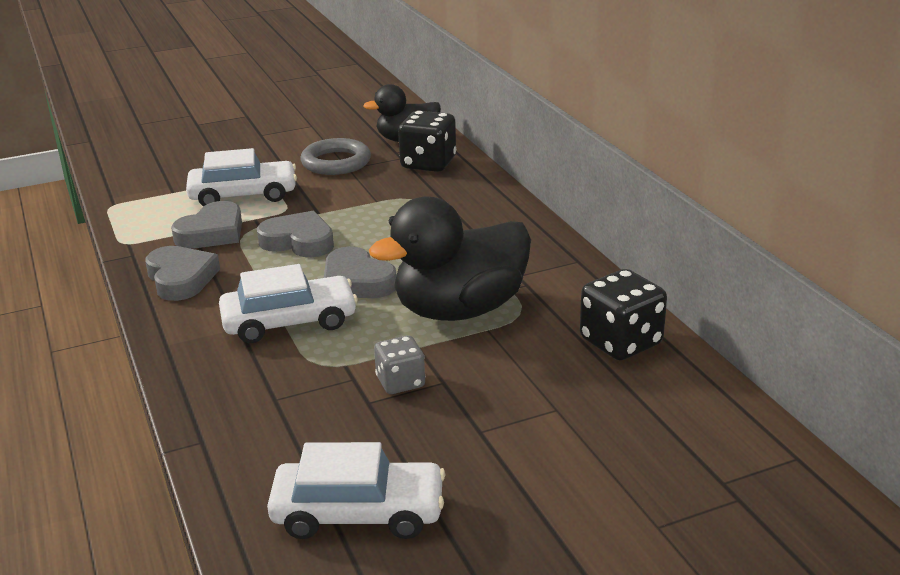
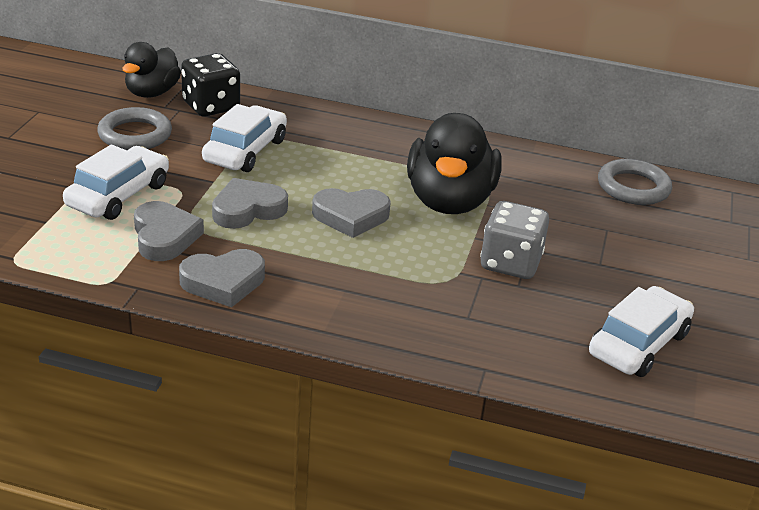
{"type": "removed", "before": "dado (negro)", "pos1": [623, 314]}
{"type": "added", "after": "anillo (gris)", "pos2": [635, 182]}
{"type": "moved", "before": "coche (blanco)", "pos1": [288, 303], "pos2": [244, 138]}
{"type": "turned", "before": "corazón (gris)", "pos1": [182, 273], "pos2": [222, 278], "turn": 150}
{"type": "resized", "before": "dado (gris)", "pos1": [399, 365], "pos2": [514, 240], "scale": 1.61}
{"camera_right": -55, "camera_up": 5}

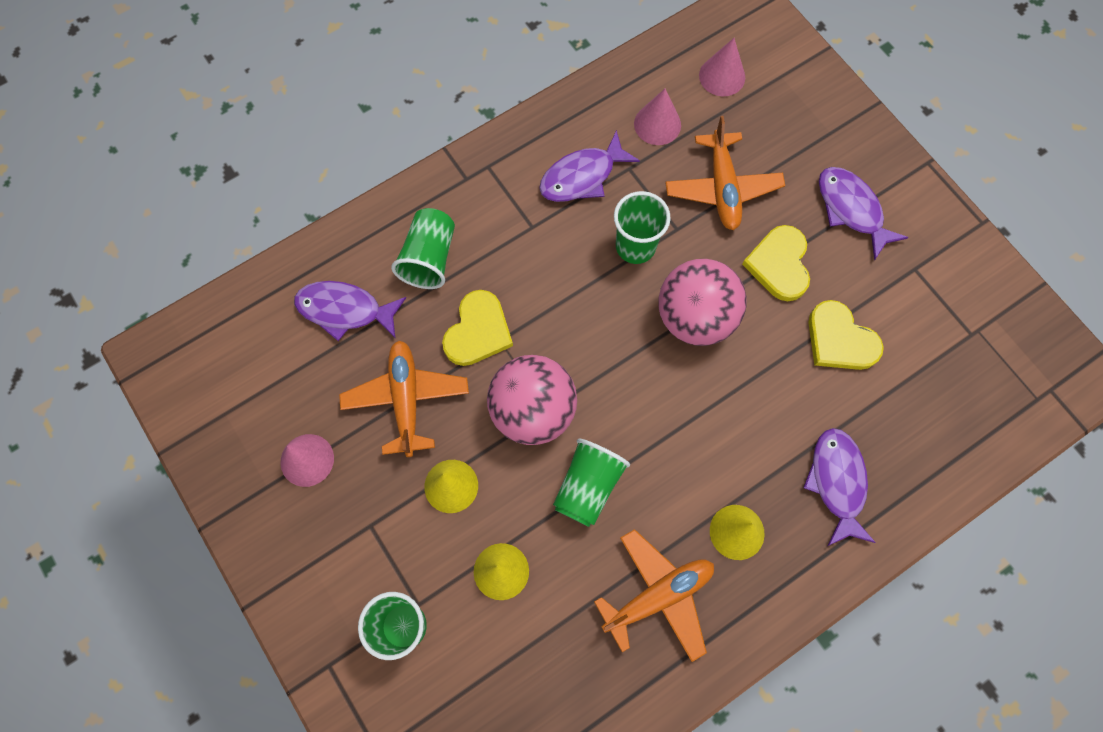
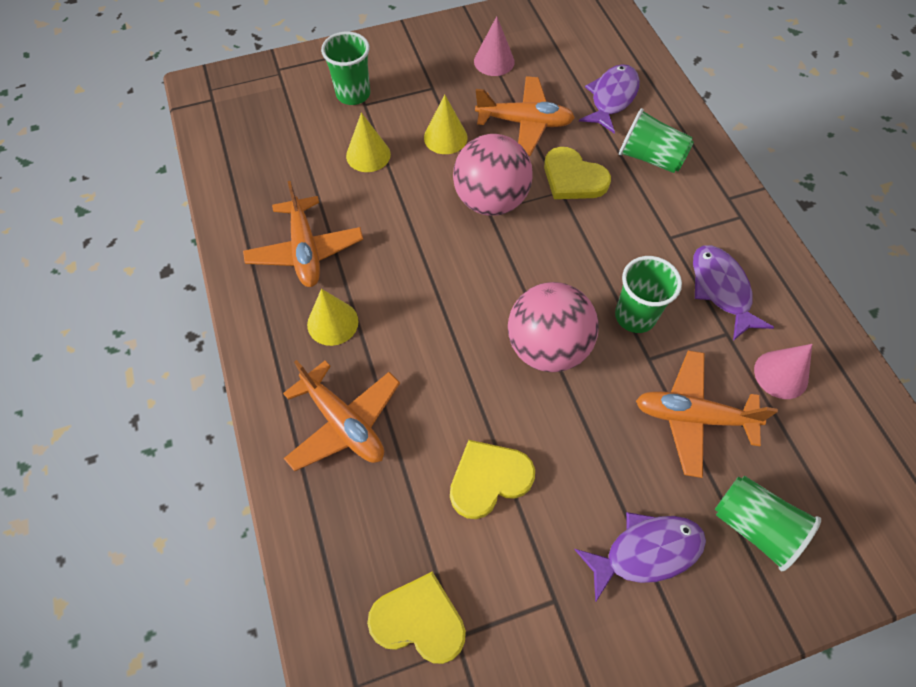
{"type": "removed", "before": "cono (rosa)", "pos1": [722, 67]}
{"type": "moved", "before": "vaso (verde)", "pos1": [591, 483], "pos2": [768, 523]}
{"type": "moved", "before": "corazón (amarillo)", "pos1": [776, 263], "pos2": [416, 617]}
{"type": "replaced", "before": "pez (morado)", "after": "avión (naranja)", "pos1": [839, 487], "pos2": [341, 415]}
{"camera_right": 105, "camera_up": -10}

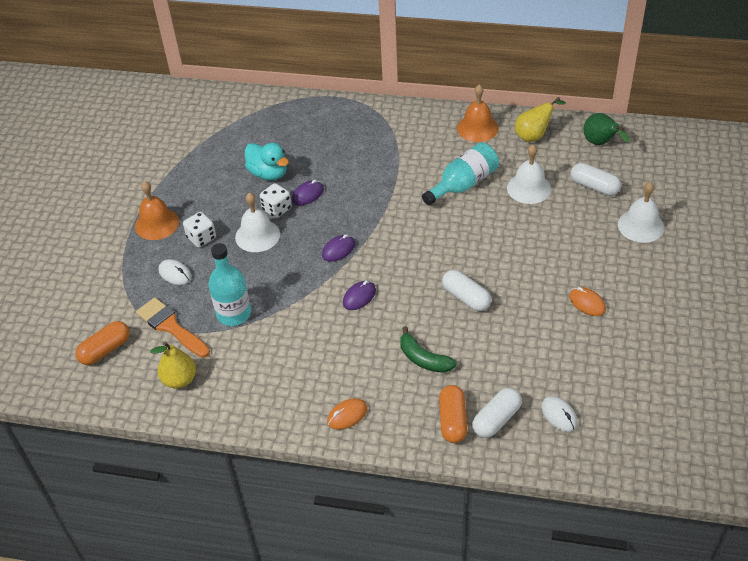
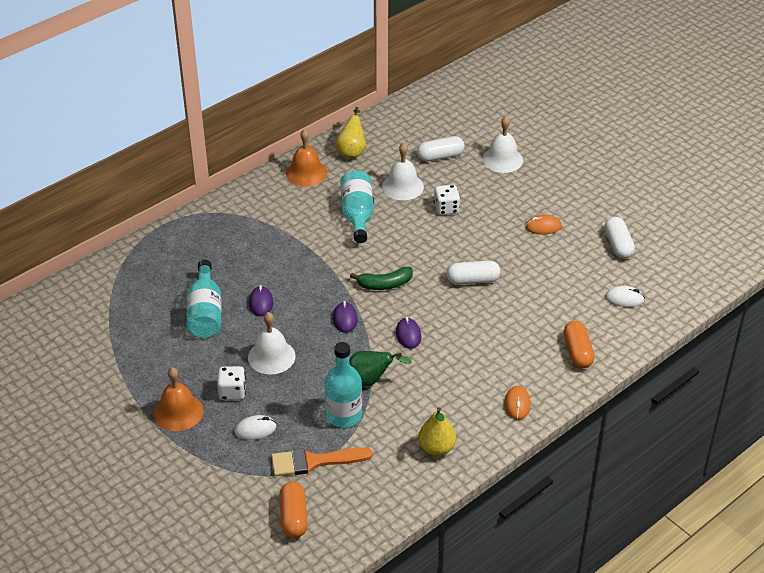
{"type": "moved", "before": "pera (amarillo)", "pos1": [173, 365], "pos2": [437, 431]}
{"type": "moved", "before": "dado (blanco)", "pos1": [276, 200], "pos2": [447, 199]}
{"type": "moved", "before": "plátano (verde)", "pos1": [428, 349], "pos2": [381, 278]}
{"type": "moved", "before": "cápsula (blanco)", "pos1": [497, 413], "pos2": [619, 238]}
{"type": "moved", "before": "pera (verde)", "pos1": [606, 129], "pos2": [380, 368]}
{"type": "replaced", "before": "pato (turquesa)", "after": "botella (turquesa)", "pos1": [267, 161], "pos2": [204, 298]}
{"type": "turned", "before": "cápsula (naranja)", "pos1": [453, 414], "pos2": [579, 344], "turn": 45}
{"camera_right": -55, "camera_up": -5}

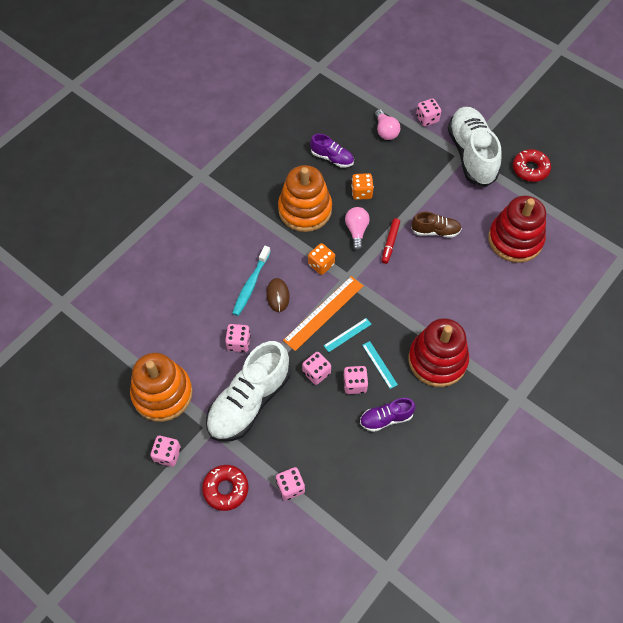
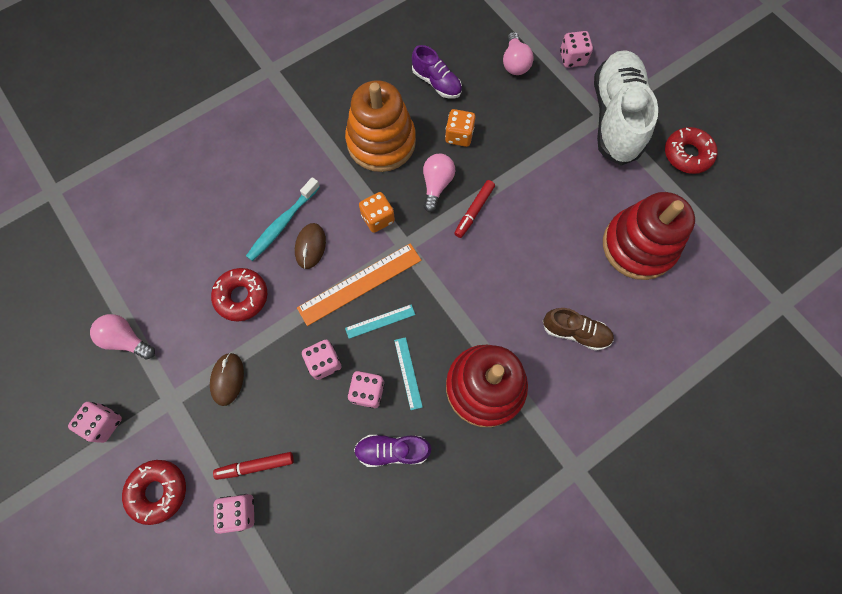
{"type": "added", "after": "rotulador (rojo)", "pos2": [253, 466]}
{"type": "moved", "before": "zapato (marrón)", "pos1": [436, 225], "pos2": [578, 329]}
{"type": "replaced", "before": "juguete apilable (naranja)", "after": "bombilla (rosa)", "pos1": [161, 387], "pos2": [122, 337]}
{"type": "replaced", "before": "zapato (blanco)", "after": "ratón (marrón)", "pos1": [248, 391], "pos2": [227, 379]}
{"type": "replaced", "before": "dado (rosa)", "after": "rosquilla (rojo)", "pos1": [238, 338], "pos2": [239, 294]}
{"camera_right": 15, "camera_up": 10}

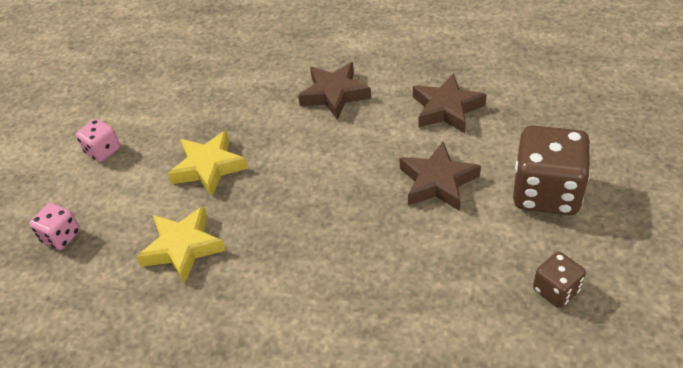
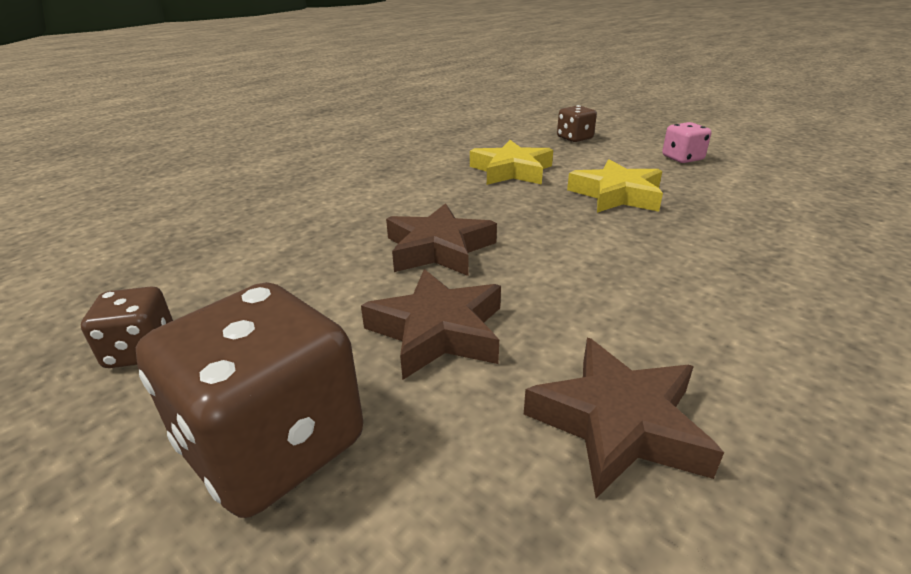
{"type": "moved", "before": "estrella (marrón)", "pos1": [334, 91], "pos2": [441, 239]}
{"type": "recoloured", "before": "dado (rosa)", "after": "dado (marrón)", "pos1": [54, 226], "pos2": [577, 123]}
{"camera_right": 115, "camera_up": -15}

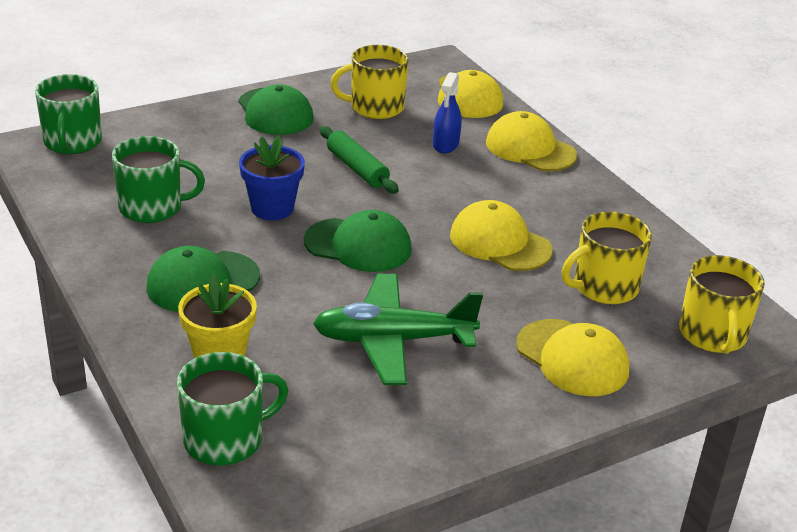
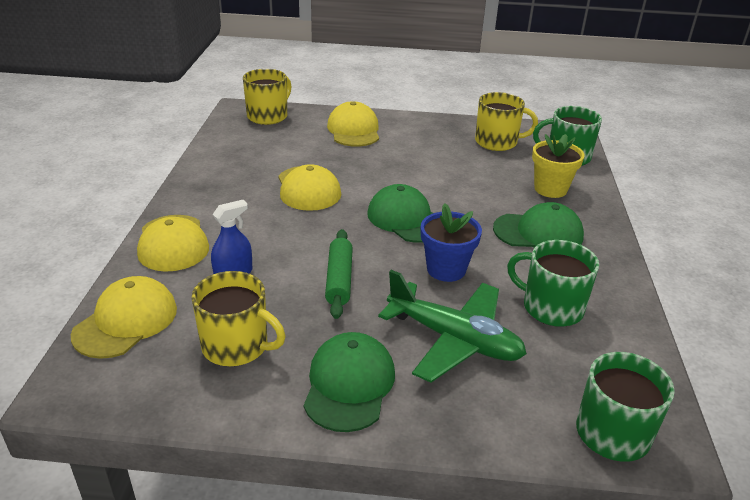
{"type": "moved", "before": "avión (verde)", "pos1": [398, 329], "pos2": [452, 326]}
{"type": "moved", "before": "taza (amarillo)", "pos1": [606, 257], "pos2": [506, 121]}
{"camera_right": -145, "camera_up": 0}

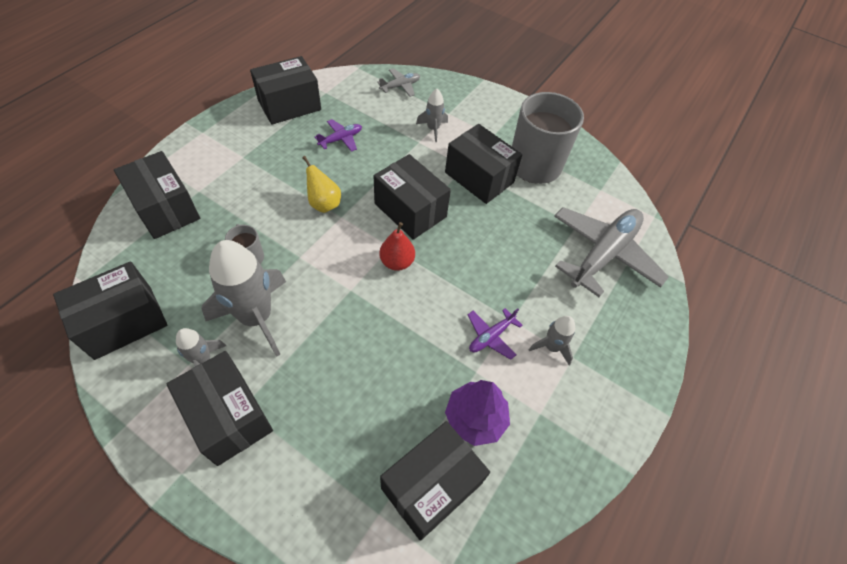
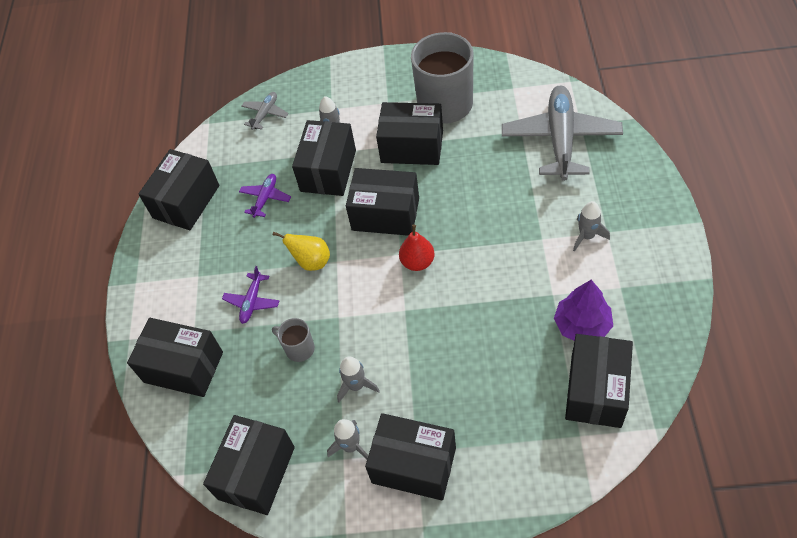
{"type": "added", "after": "caja (negro)", "pos2": [324, 158]}
{"type": "moved", "before": "avión (morado)", "pos1": [495, 334], "pos2": [250, 295]}
{"type": "resized", "before": "cohete (gris)", "pos1": [243, 298], "pos2": [358, 379], "scale": 0.49}
{"camera_right": -25, "camera_up": 0}

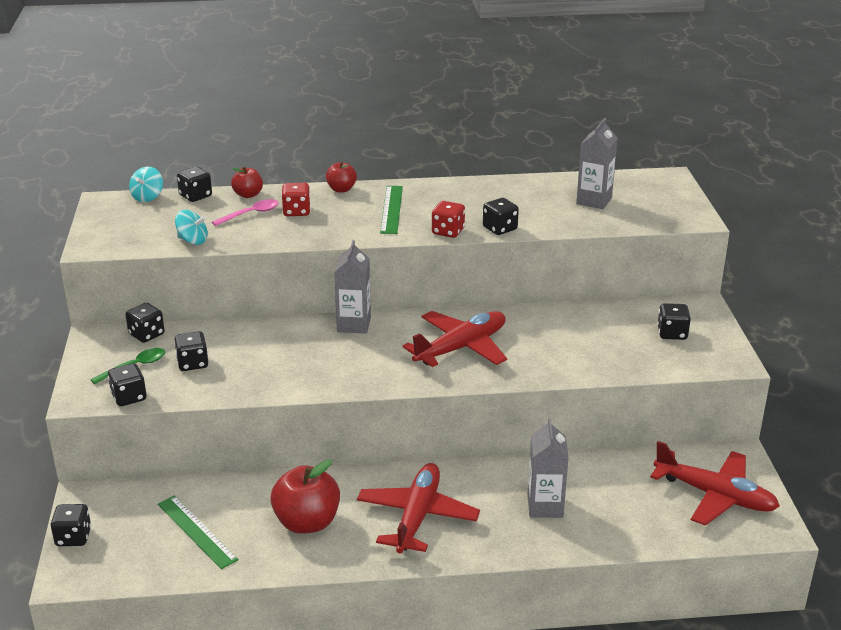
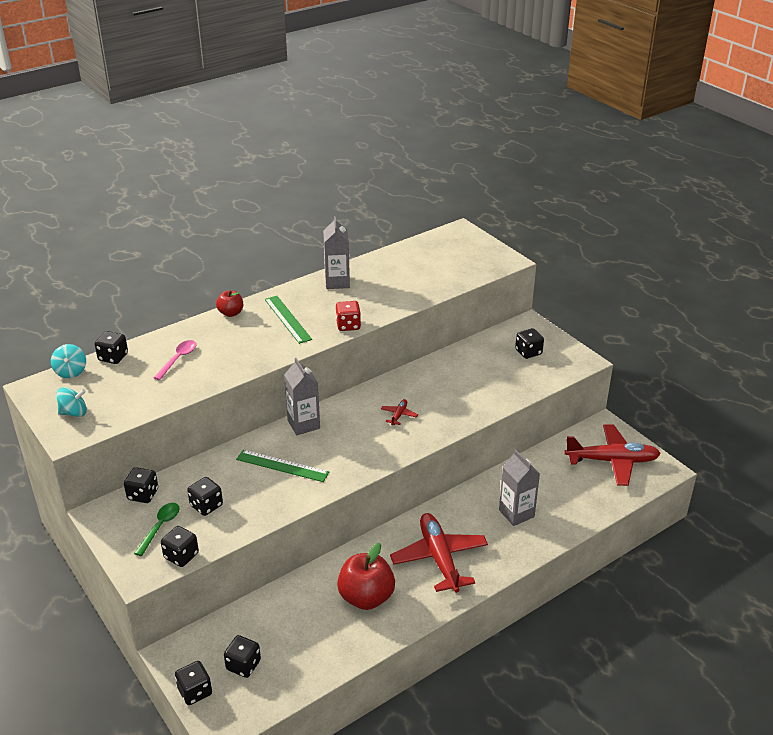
{"type": "removed", "before": "manzana (rojo)", "pos1": [247, 182]}
{"type": "removed", "before": "dado (rojo)", "pos1": [295, 199]}
{"type": "moved", "before": "regla (verde)", "pos1": [198, 532], "pos2": [282, 466]}
{"type": "moved", "before": "peonza (turquesa)", "pos1": [191, 227], "pos2": [71, 402]}
{"type": "moved", "before": "dado (negro)", "pos1": [501, 216], "pos2": [242, 656]}
{"type": "moved", "before": "cartón de leche (gris)", "pos1": [597, 163], "pos2": [336, 252]}
{"type": "resized", "before": "avión (rojo)", "pos1": [455, 339], "pos2": [399, 412], "scale": 0.41}
{"camera_right": -30, "camera_up": 5}

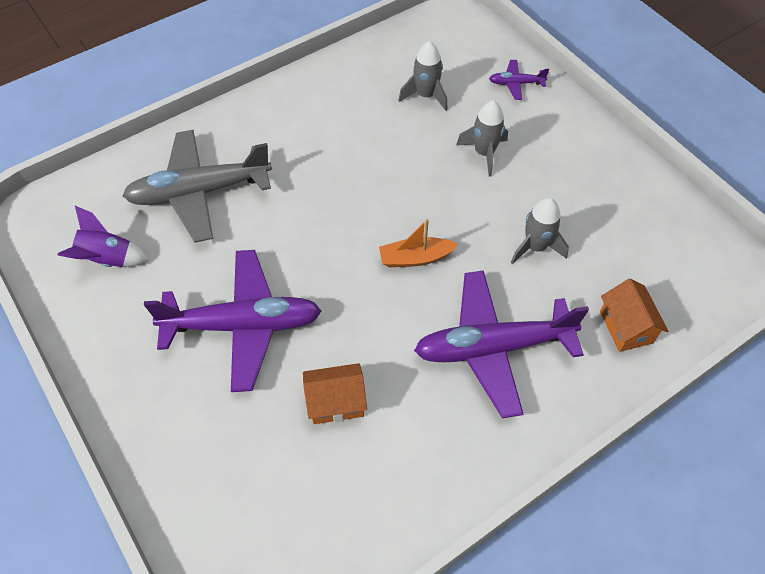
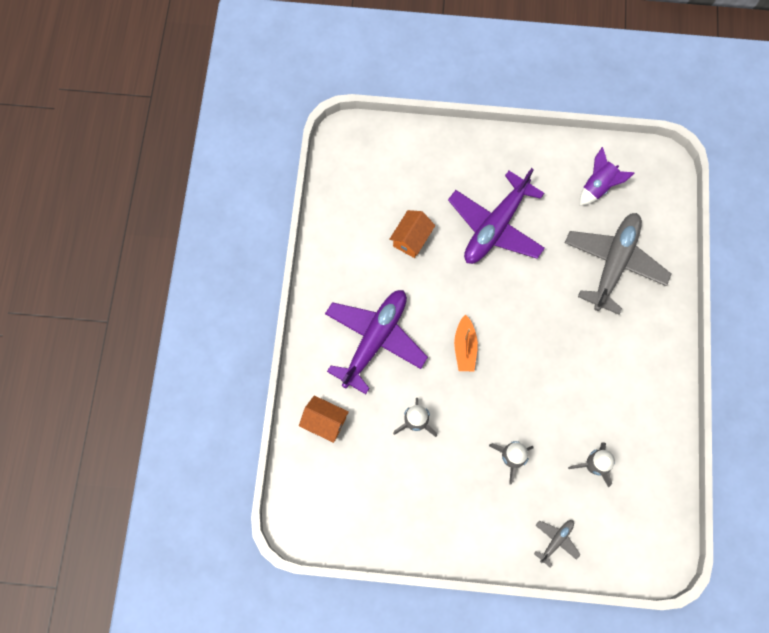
{"type": "recoloured", "before": "avión (morado)", "after": "avión (gris)", "pos1": [519, 80], "pos2": [557, 544]}
{"type": "turned", "before": "barco (naranja)", "pos1": [419, 243], "pos2": [466, 342], "turn": 150}
{"camera_right": 130, "camera_up": 15}

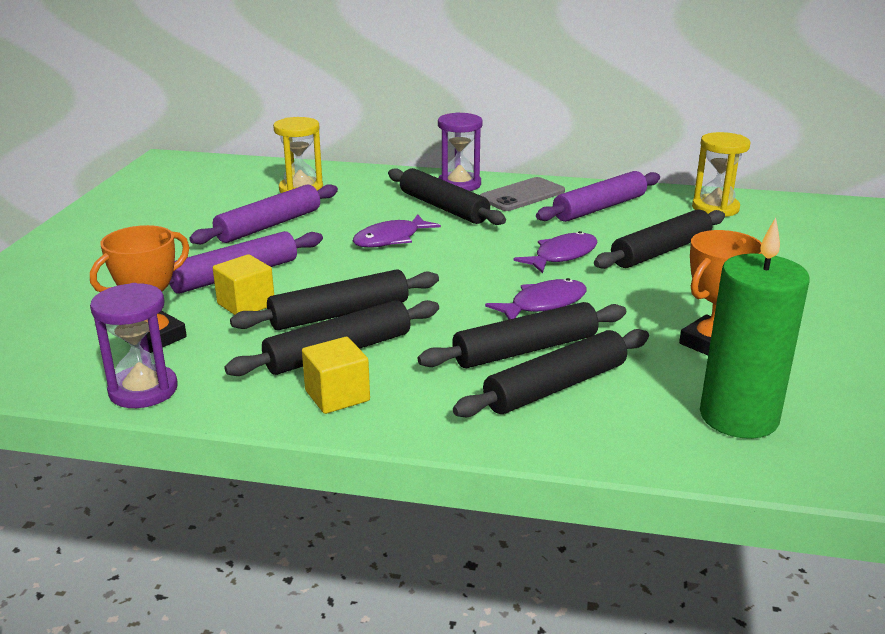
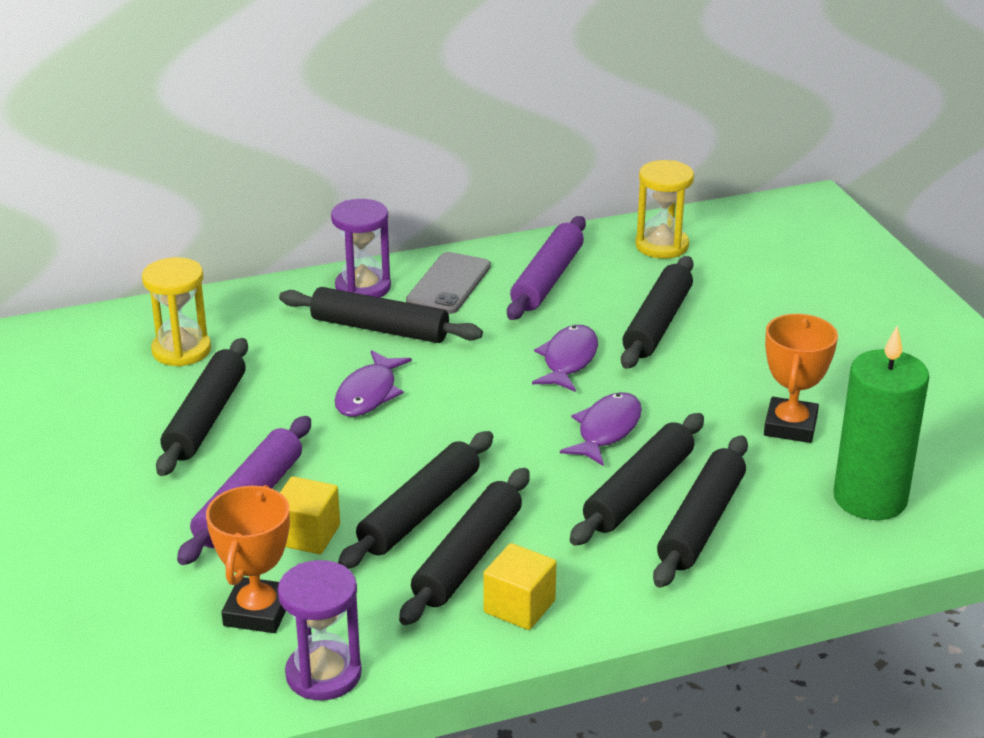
{"type": "recoloured", "before": "rodillo (morado)", "after": "rodillo (negro)", "pos1": [263, 214], "pos2": [202, 407]}
{"camera_right": -30, "camera_up": 5}

